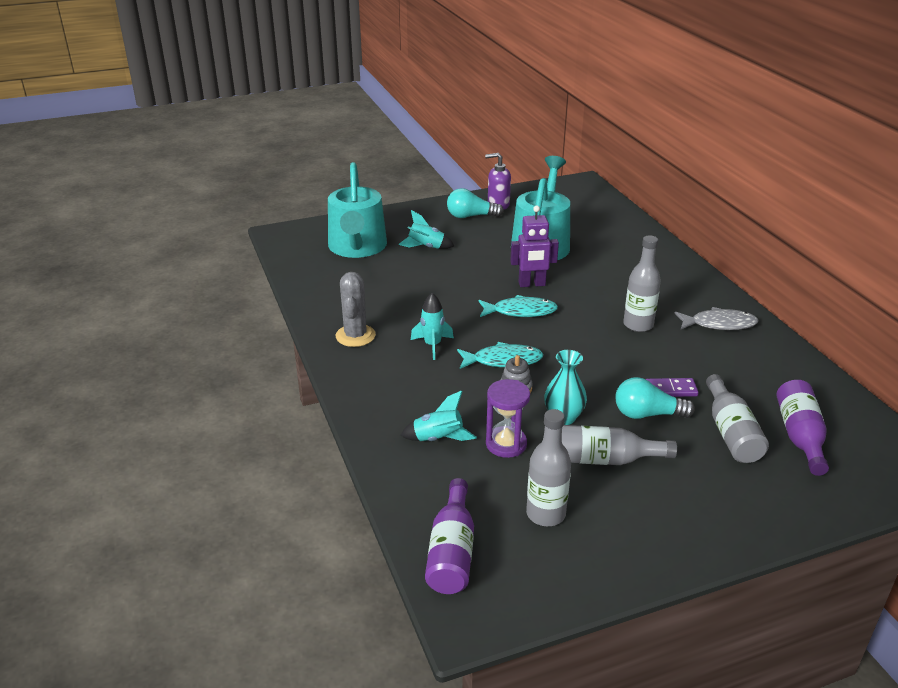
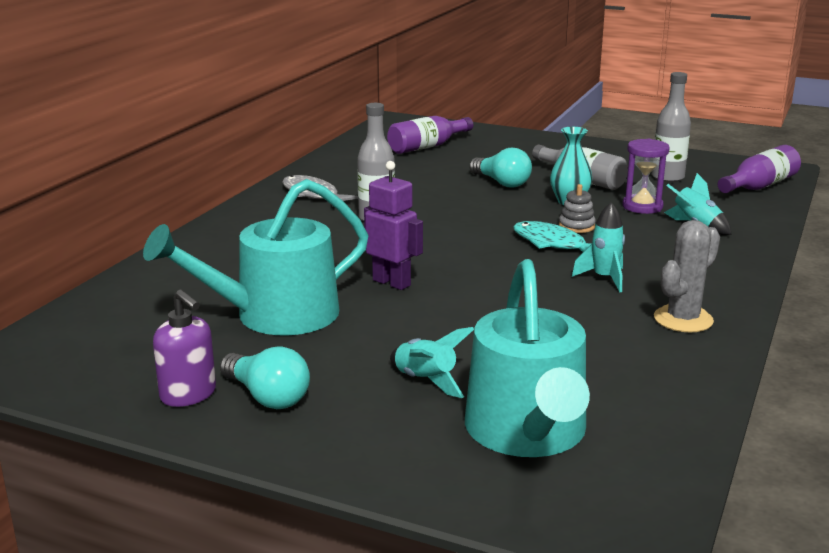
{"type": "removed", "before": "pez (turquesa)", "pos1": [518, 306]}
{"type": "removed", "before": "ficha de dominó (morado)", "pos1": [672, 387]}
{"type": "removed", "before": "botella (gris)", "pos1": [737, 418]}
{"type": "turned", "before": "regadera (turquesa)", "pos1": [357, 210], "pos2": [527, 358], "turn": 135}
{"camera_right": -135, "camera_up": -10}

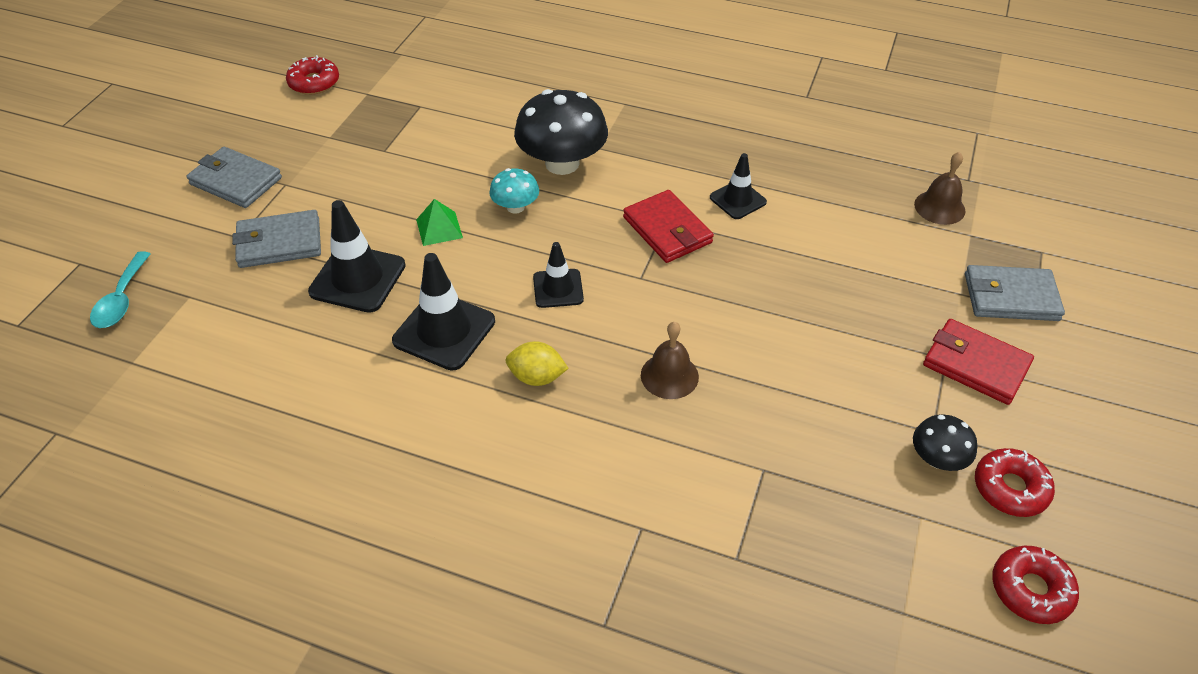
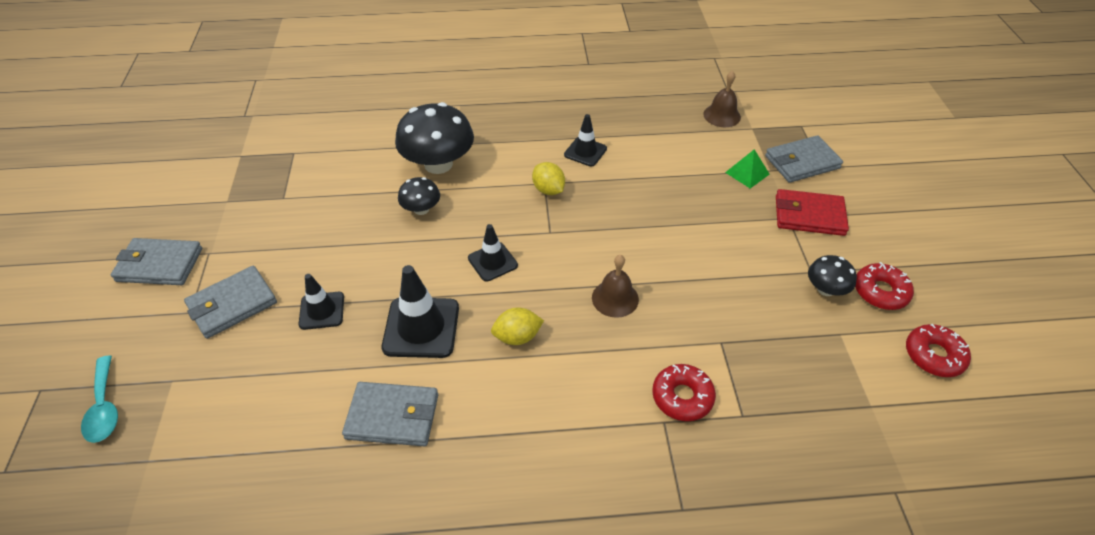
{"type": "added", "after": "cartera (gris)", "pos2": [390, 414]}
{"type": "moved", "before": "rosquilla (rojo)", "pos1": [312, 75], "pos2": [684, 392]}
{"type": "moved", "before": "pirámide (verde)", "pos1": [439, 222], "pos2": [747, 169]}
{"type": "replaced", "before": "cartera (rojo)", "after": "limón (amarillo)", "pos1": [668, 226], "pos2": [548, 178]}
{"type": "recoloured", "before": "seta (turquesa)", "after": "seta (negro)", "pos1": [514, 191], "pos2": [419, 196]}
{"type": "resized", "before": "cono de tráfico (negro)", "pos1": [357, 256], "pos2": [321, 302], "scale": 0.62}
{"camera_right": -25, "camera_up": 0}

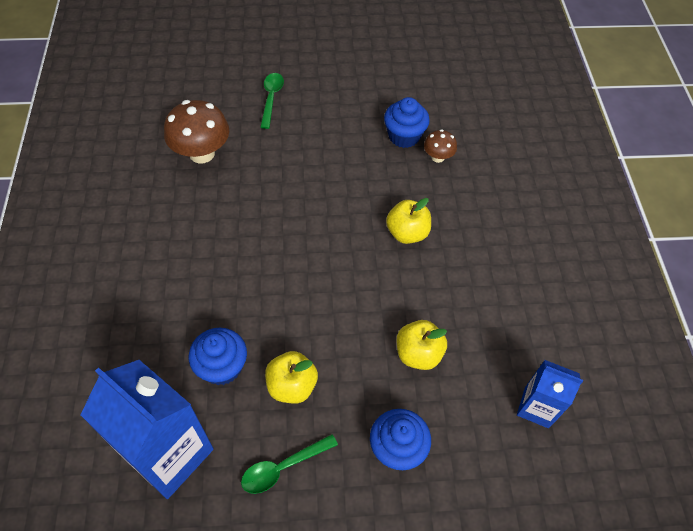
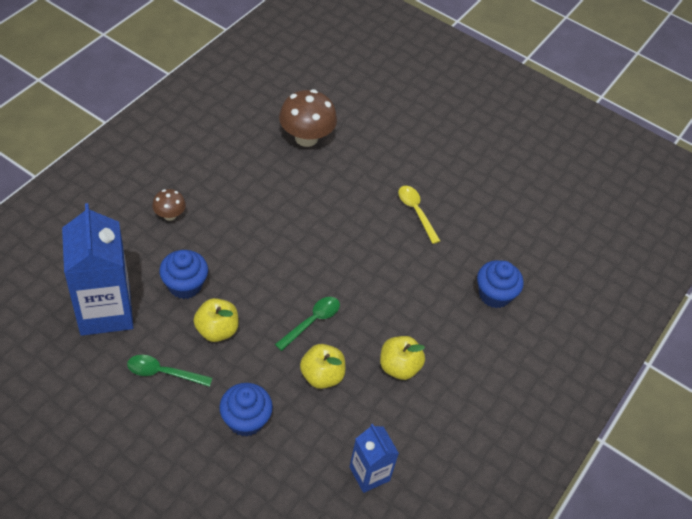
{"type": "added", "after": "cuchara (amarillo)", "pos2": [419, 215]}
{"type": "moved", "before": "cuchara (verde)", "pos1": [272, 101], "pos2": [307, 324]}
{"type": "moved", "before": "magdalena (azul)", "pos1": [407, 122], "pos2": [500, 284]}
{"type": "moved", "before": "manzana (amarillo)", "pos1": [408, 221], "pos2": [402, 358]}
{"type": "moved", "before": "seta (marrón)", "pos1": [440, 146], "pos2": [169, 205]}
{"camera_right": 35, "camera_up": -5}

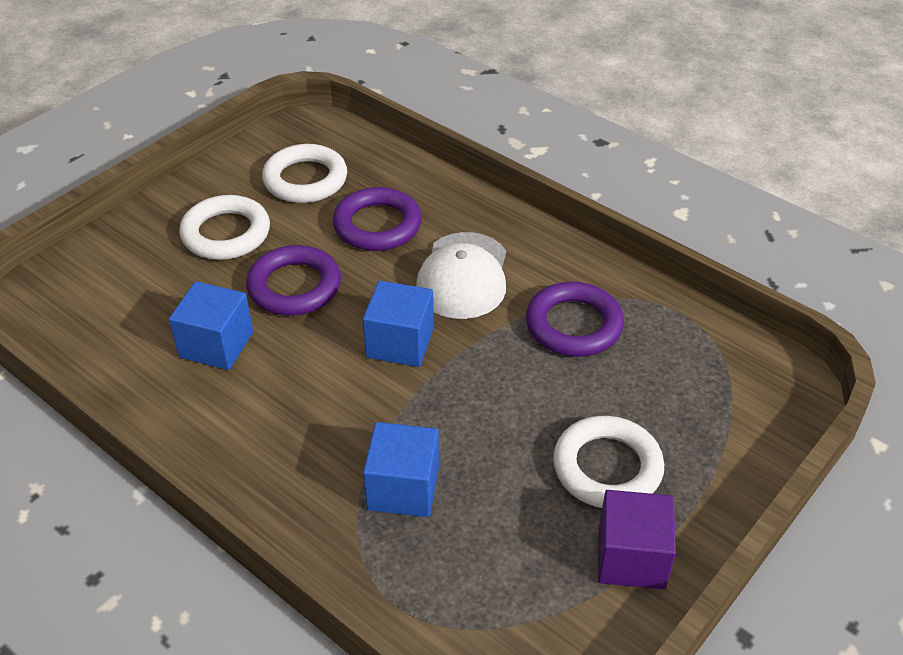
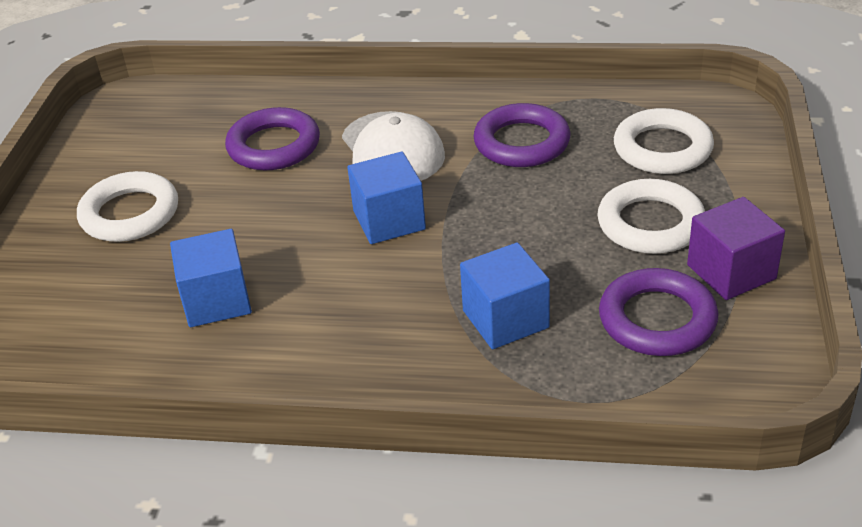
{"type": "moved", "before": "anillo (morado)", "pos1": [293, 280], "pos2": [658, 312]}
{"type": "moved", "before": "anillo (blanco)", "pos1": [304, 173], "pos2": [664, 141]}
{"camera_right": -30, "camera_up": -5}

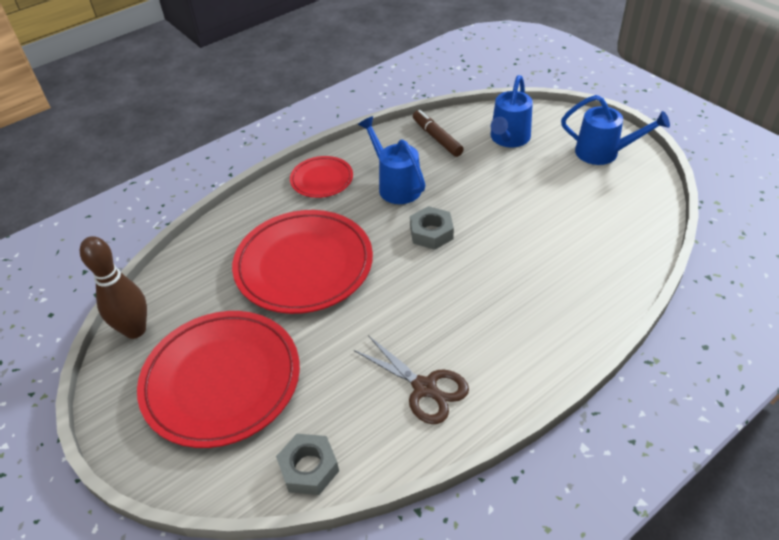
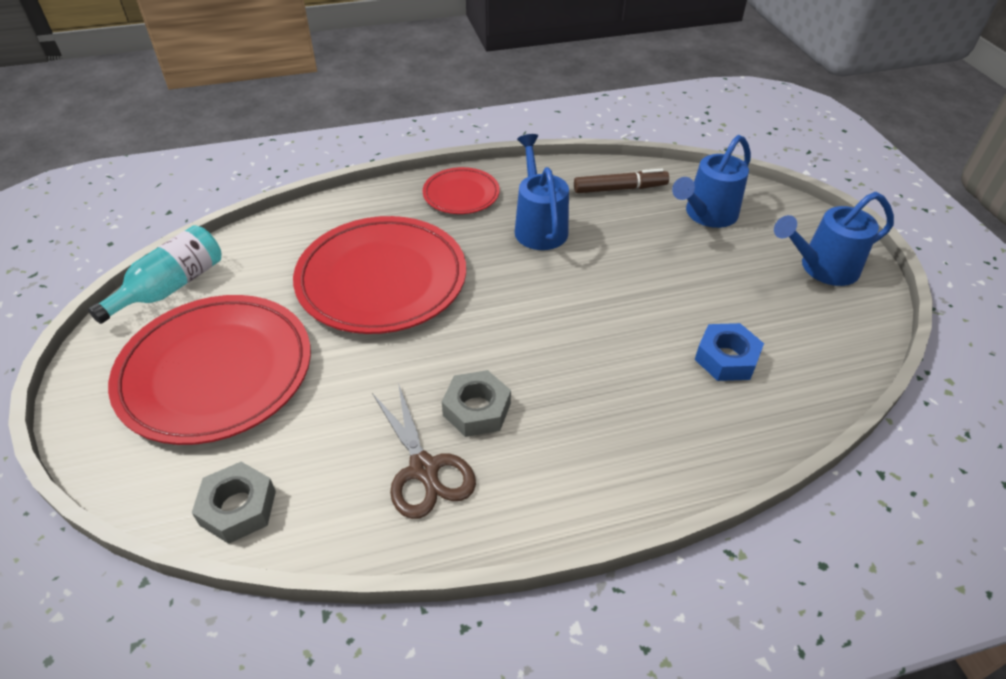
{"type": "added", "after": "tuerca (azul)", "pos2": [729, 352]}
{"type": "moved", "before": "tuerca (gris)", "pos1": [432, 228], "pos2": [476, 403]}
{"type": "replaced", "before": "bolo (marrón)", "after": "botella (turquesa)", "pos1": [113, 287], "pos2": [155, 274]}
{"type": "turned", "before": "rotulador (marrón)", "pos1": [438, 133], "pos2": [621, 181], "turn": 90}
{"type": "turned", "before": "regadera (azul)", "pos1": [615, 130], "pos2": [834, 239], "turn": 120}
{"camera_right": 20, "camera_up": 0}

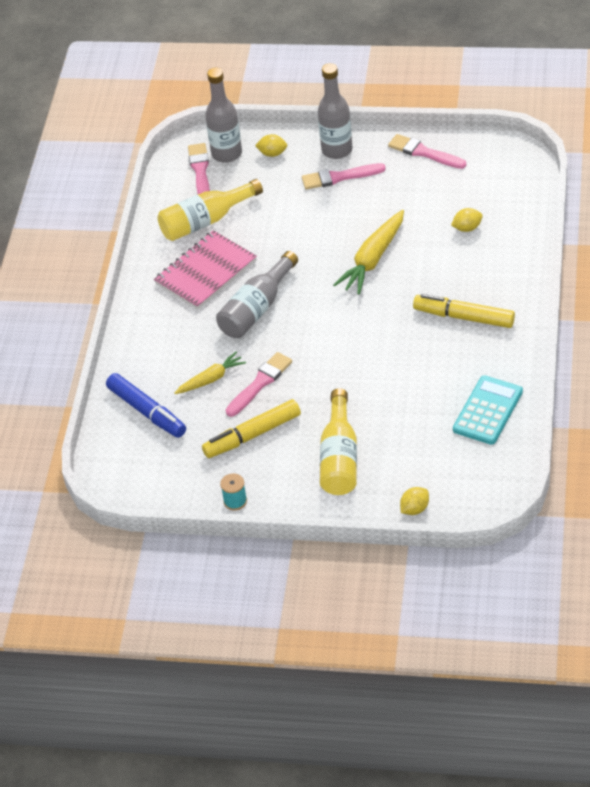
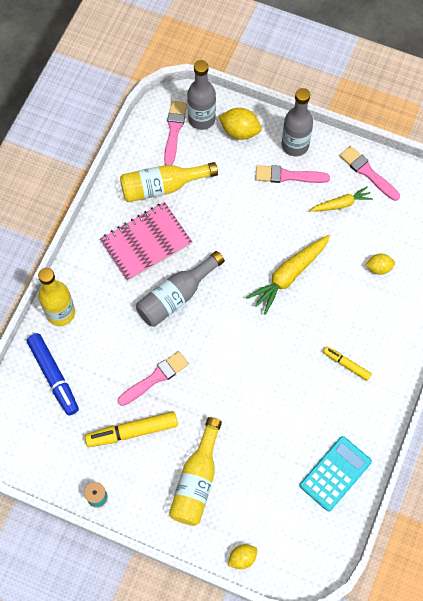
{"type": "added", "after": "botella (amarillo)", "pos2": [56, 297]}
{"type": "moved", "before": "zanahoria (amarillo)", "pos1": [210, 373], "pos2": [341, 199]}
{"type": "resized", "before": "limón (amarillo)", "pos1": [271, 145], "pos2": [240, 124], "scale": 1.57}
{"type": "resized", "before": "rotulador (amarillo)", "pos1": [464, 311], "pos2": [347, 363], "scale": 0.59}
{"camera_right": 10, "camera_up": 20}

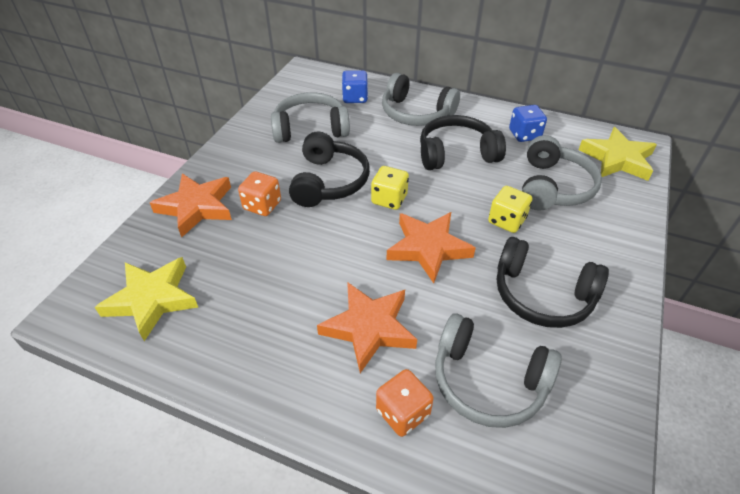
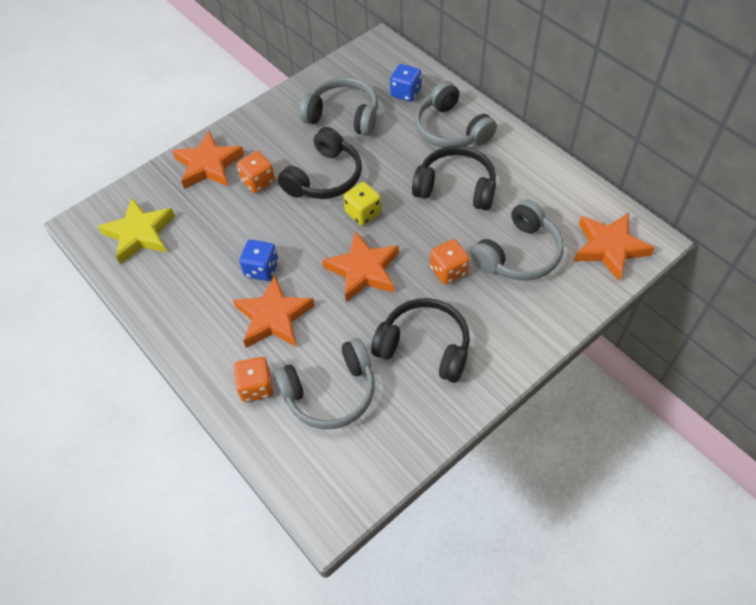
{"type": "moved", "before": "dado (azul)", "pos1": [528, 123], "pos2": [258, 260]}
{"type": "recoloured", "before": "dado (amarillo)", "after": "dado (naranja)", "pos1": [510, 209], "pos2": [449, 262]}
{"type": "recoloured", "before": "estrella (amarillo)", "after": "estrella (naranja)", "pos1": [618, 154], "pos2": [614, 247]}
{"type": "turned", "before": "auriculares (gris)", "pos1": [498, 370], "pos2": [324, 383], "turn": -75}
{"type": "turned", "before": "auriculares (negro)", "pos1": [553, 282], "pos2": [420, 340], "turn": 150}
{"camera_right": 30, "camera_up": 10}

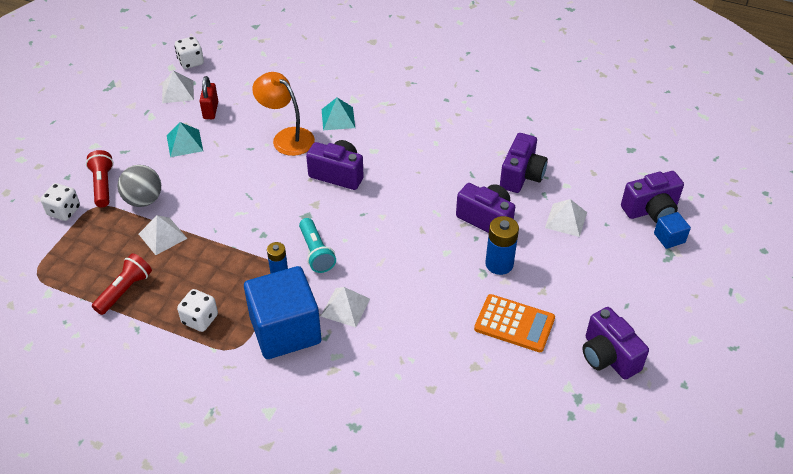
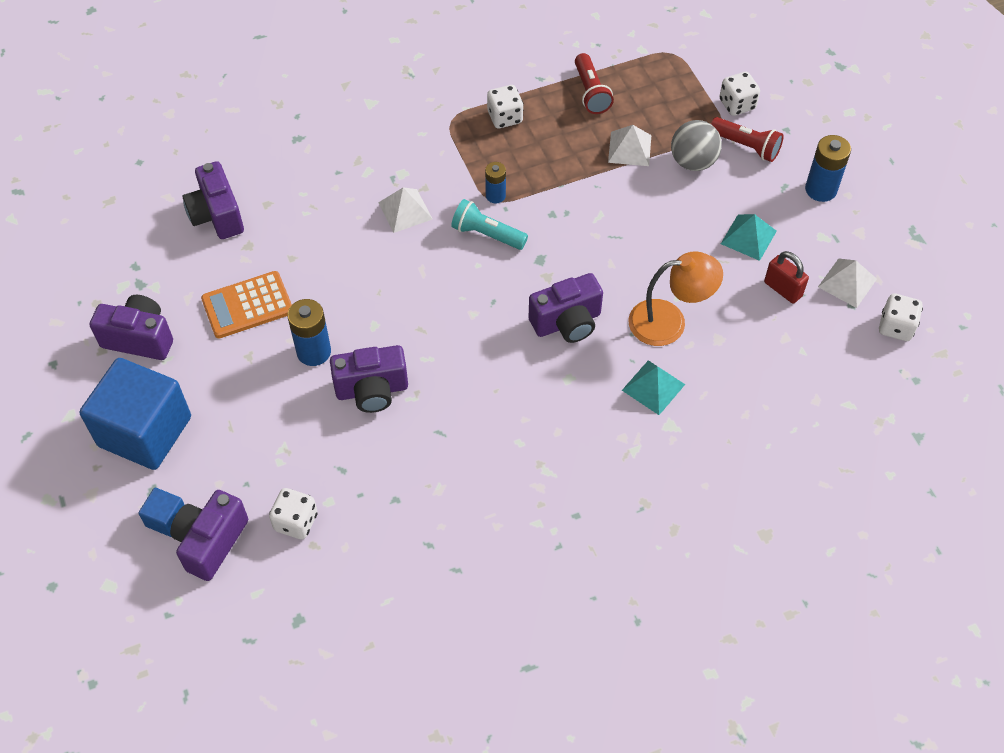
{"type": "removed", "before": "pirámide (blanco)", "pos1": [566, 218]}
{"type": "added", "after": "dado (blanco)", "pos2": [293, 514]}
{"type": "added", "after": "pila (azul)", "pos2": [828, 168]}
{"type": "moved", "before": "cubo (azul)", "pos1": [282, 312], "pos2": [135, 414]}
{"type": "moved", "before": "cámara (morado)", "pos1": [524, 163], "pos2": [213, 200]}
{"camera_right": 135, "camera_up": 10}

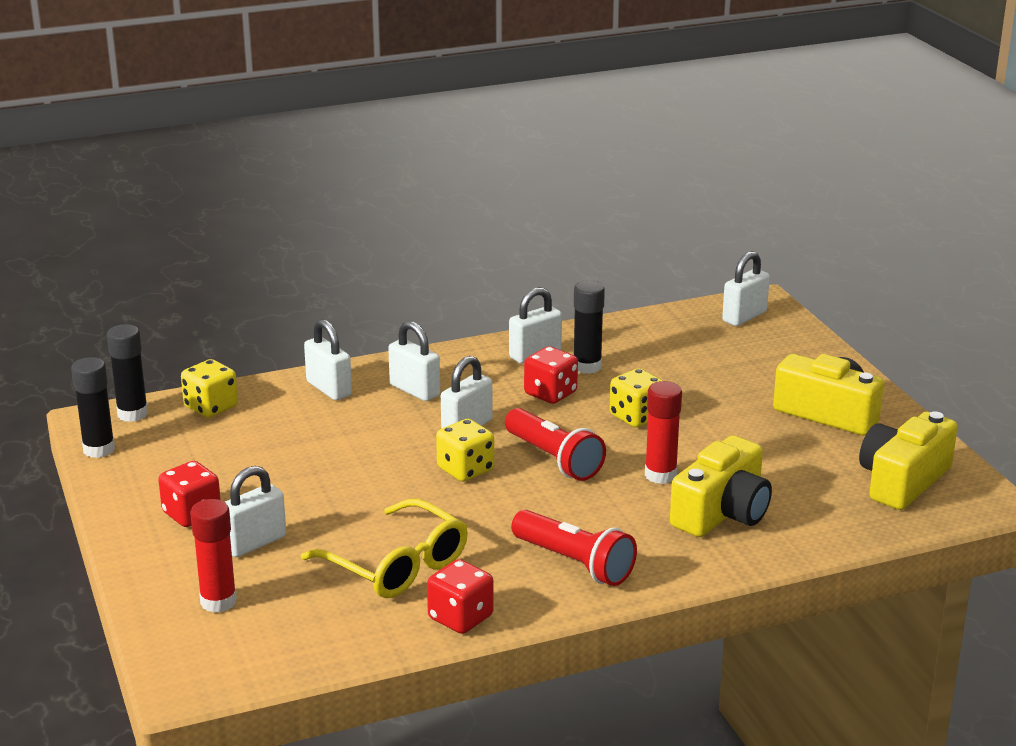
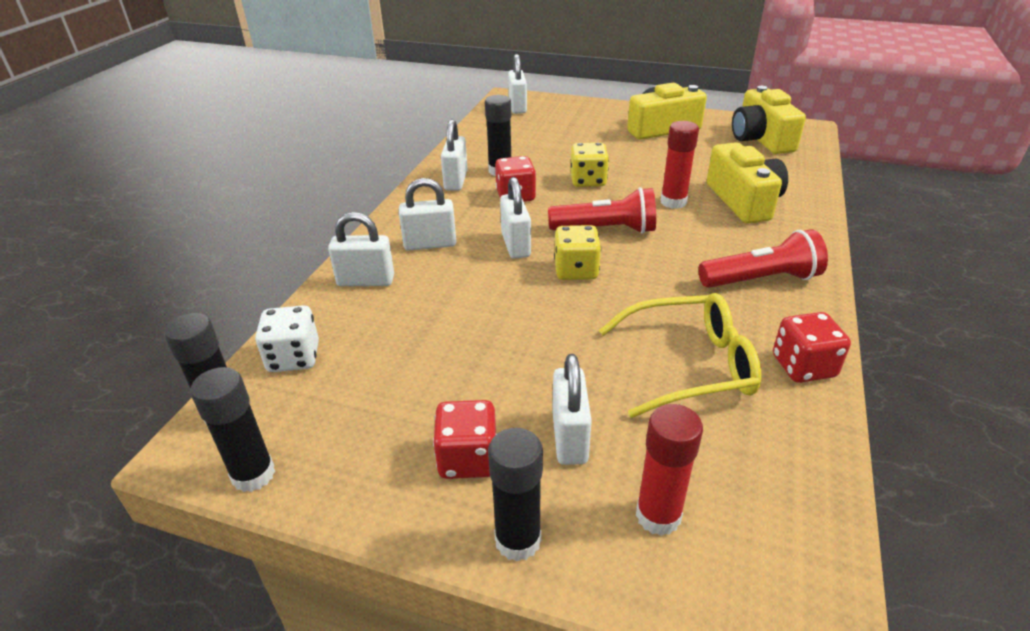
{"type": "added", "after": "barra de pegamento (negro)", "pos2": [515, 495]}
{"type": "recoloured", "before": "dado (amarillo)", "after": "dado (blanco)", "pos1": [209, 388], "pos2": [287, 338]}
{"camera_right": -50, "camera_up": 10}

